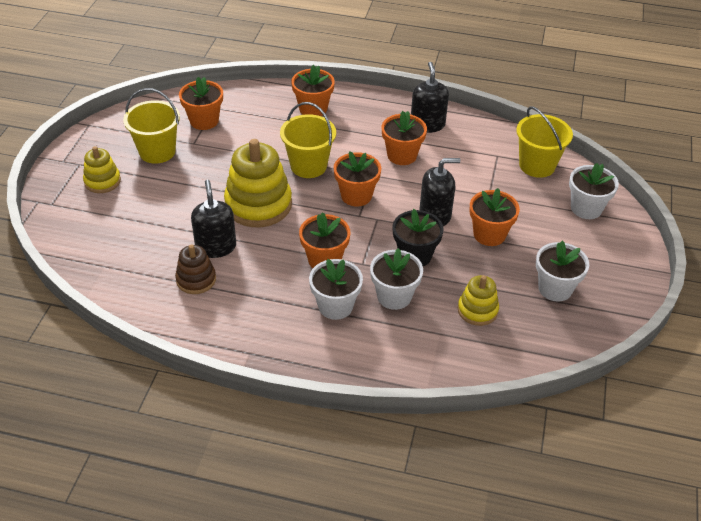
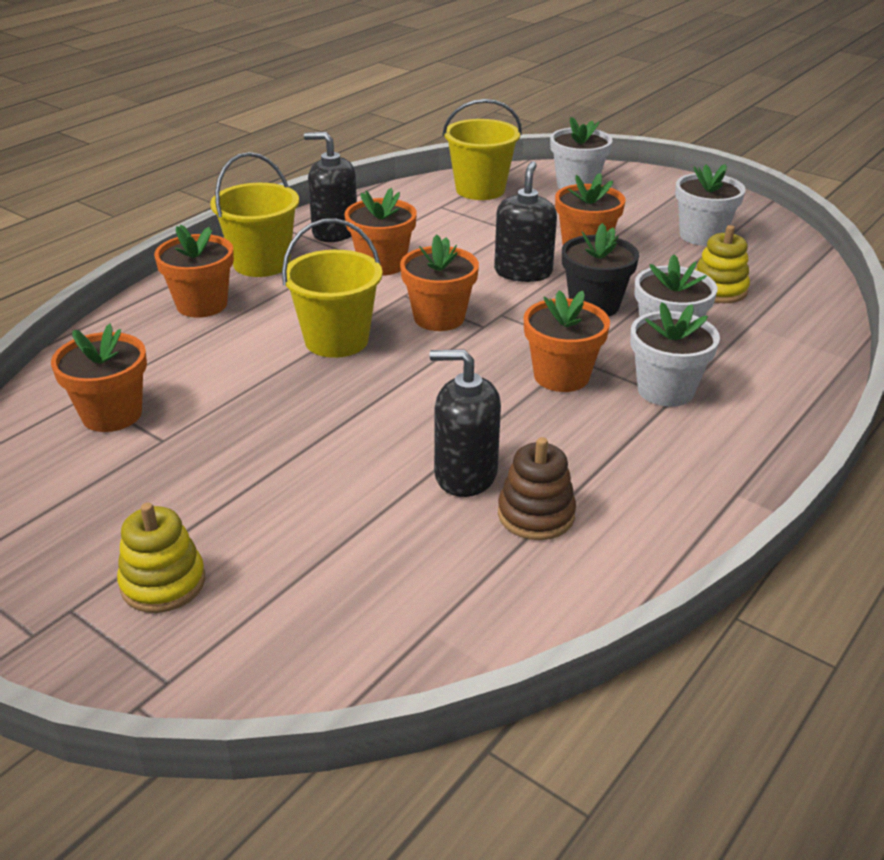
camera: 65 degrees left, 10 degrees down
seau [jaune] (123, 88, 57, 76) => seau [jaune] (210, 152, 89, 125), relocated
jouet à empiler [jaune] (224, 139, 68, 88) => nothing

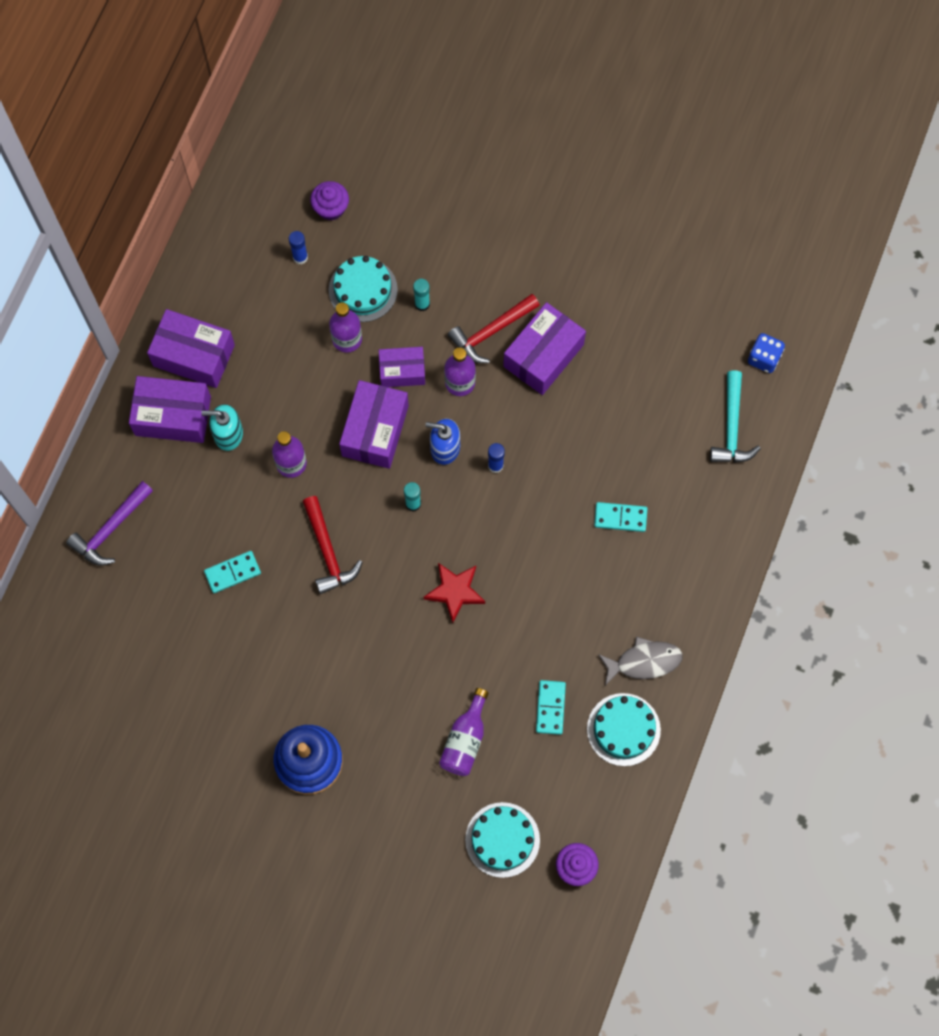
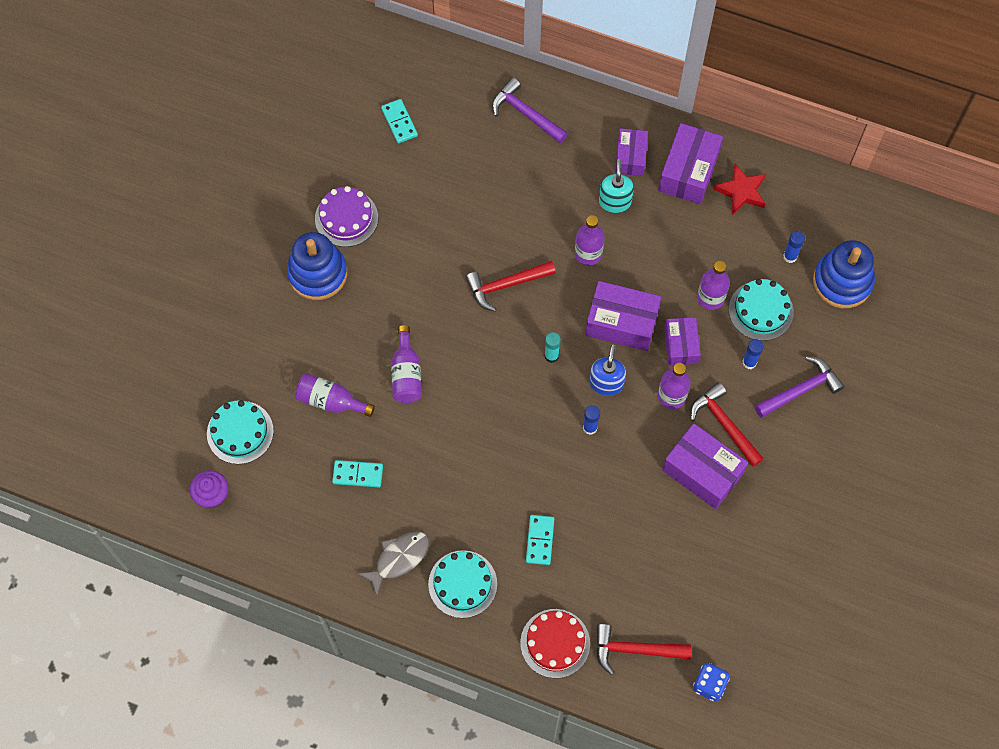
camera: 90 degrees right, 5 degrees down
boîte [violet] (129, 376, 82, 67) => boîte [violet] (615, 128, 33, 48), x0.64
domino [turquoise] (204, 551, 57, 42) => domino [turquoise] (381, 99, 37, 44), relocated
muffin [violet] (310, 181, 39, 39) => jouet à empiler [bleu] (813, 240, 62, 68)
bâton de colle [turquoise] (413, 279, 17, 32) => bâton de colle [bleu] (743, 339, 21, 30)
étoile [rouge] (424, 563, 61, 60) => étoile [rouge] (713, 164, 53, 51), relocated
gâteau [turquoise] (587, 693, 74, 73) => gâteau [turquoise] (428, 550, 69, 68), relocated
poisson [gris] (598, 636, 85, 50) => poisson [gris] (358, 531, 71, 65), 120 degrees counterclockwise
marteau [turquoise] (710, 370, 51, 93) => marteau [rouge] (596, 624, 95, 51)
nothing => gâteau [violet] (315, 186, 63, 61)
nothing => bouteille [violet] (391, 325, 31, 78)
nothing => gâteau [rouge] (520, 609, 70, 69)
nothing => marteau [violet] (755, 356, 89, 62)

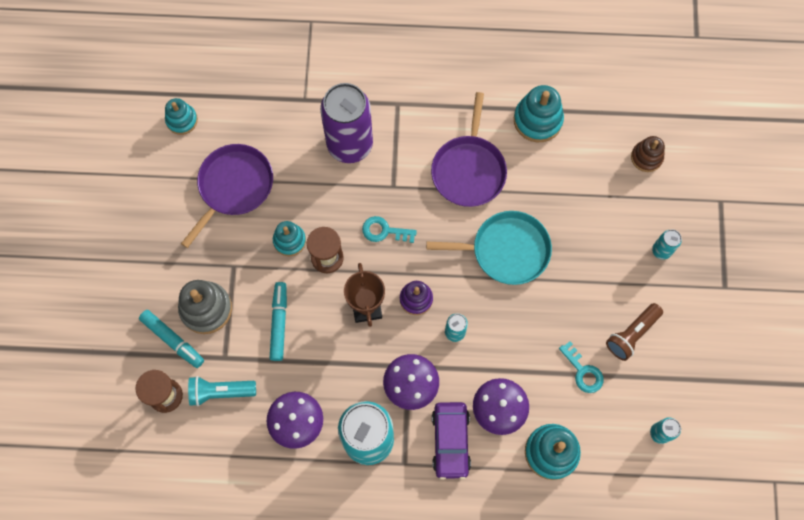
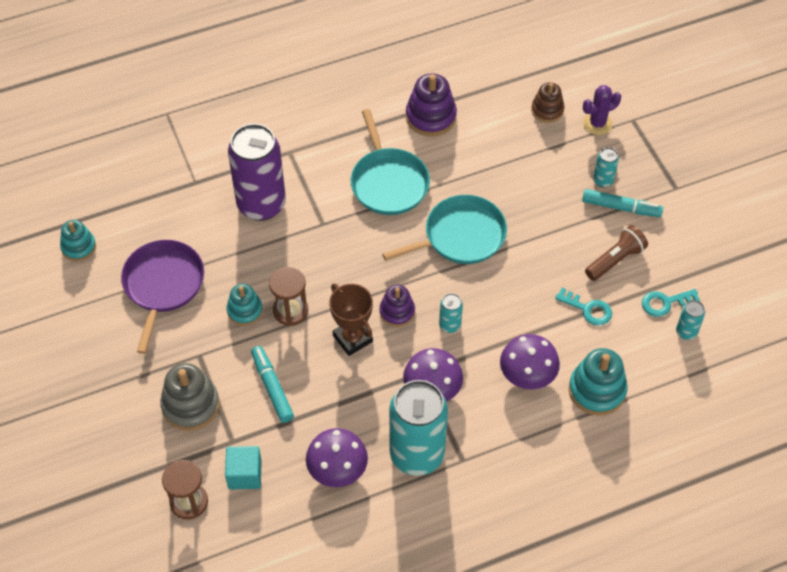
camera: 25 degrees left, 15 degrees down
feutre [turquoise] (139, 310, 65, 58) => feutre [turquoise] (582, 189, 81, 28), relocated
lampe de poche [turquoise] (188, 376, 68, 30) => cube [turquoise] (225, 446, 37, 43)
clé [turquoise] (362, 216, 55, 27) => clé [turquoise] (642, 289, 58, 28), relocated
poêle [violet] (431, 92, 76, 115) => poêle [turquoise] (351, 109, 79, 106)
voiture [violet] (432, 402, 39, 78) => nothing
jouet à empiler [turquoise] (514, 85, 50, 57) => jouet à empiler [violet] (406, 73, 51, 64)
lampe de poche [marron] (606, 303, 57, 58) => lampe de poche [marron] (585, 225, 63, 56), 150 degrees counterclockwise
nothing => cactus [violet] (583, 85, 38, 50)

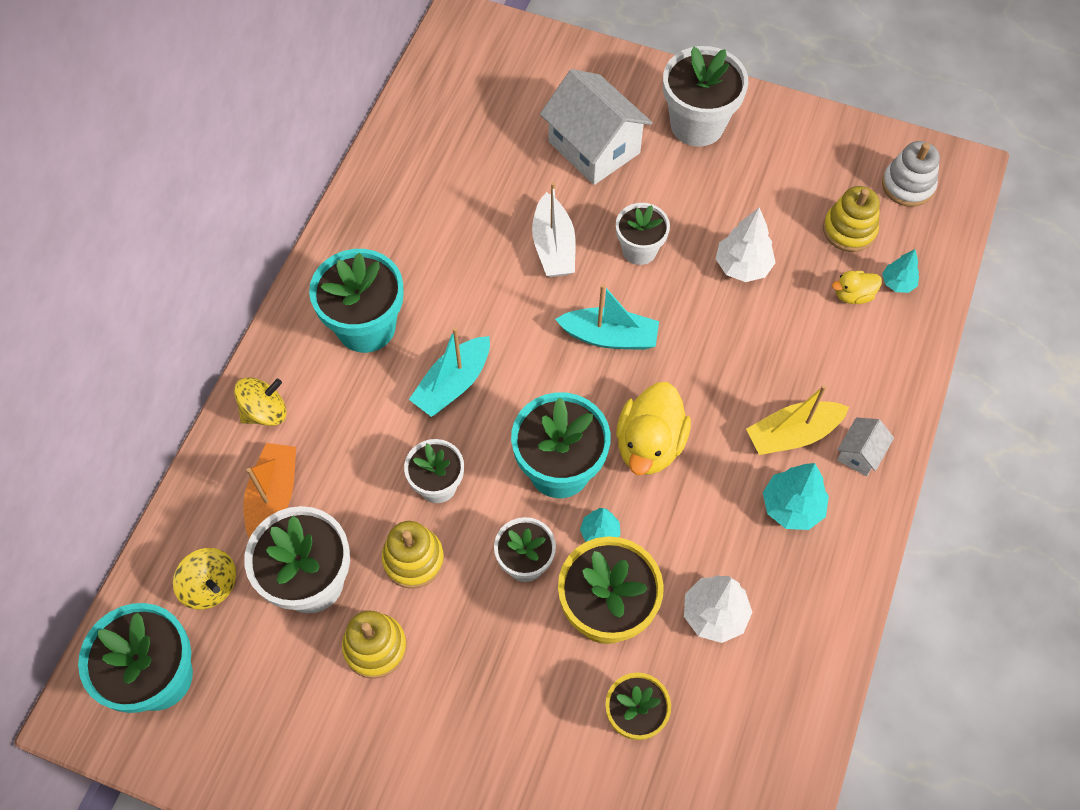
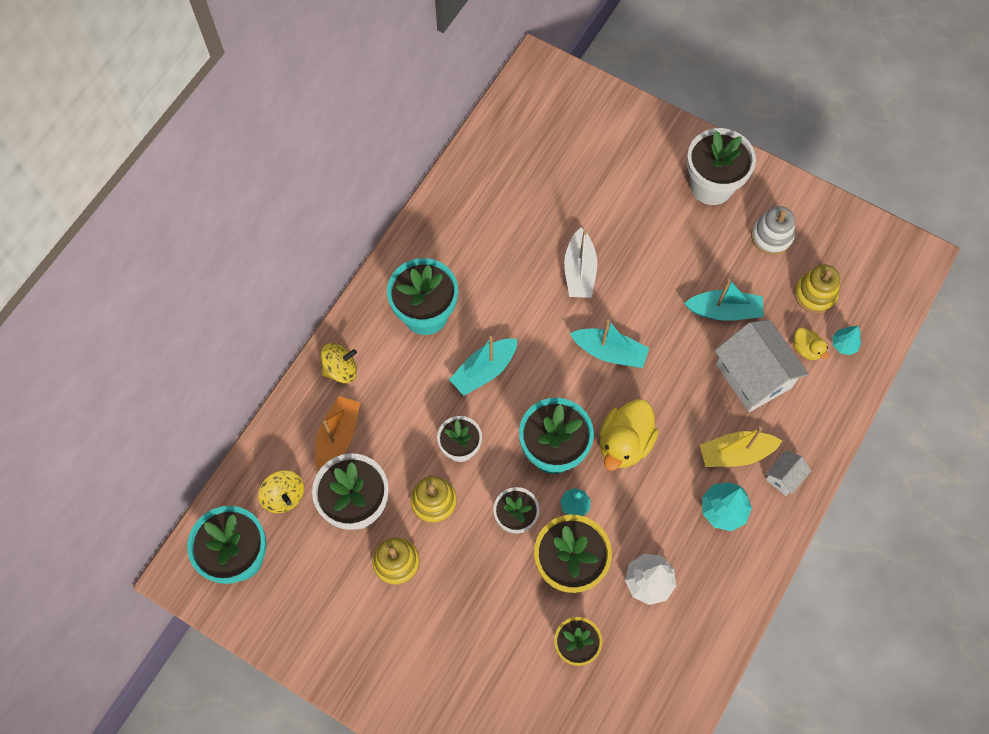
camera: 10 degrees right, 5 degrees up
maison [blanc] (540, 69, 113, 116) => maison [blanc] (715, 320, 94, 92), relocated
pot de fleurs [blanc] (616, 203, 54, 62) => nothing
arbre [blanc] (716, 207, 60, 75) => bateau [turquoise] (684, 279, 80, 42)
canard [jaune] (832, 271, 50, 33) => canard [jaune] (793, 327, 36, 33), 120 degrees counterclockwise
jouet à empiler [blanc] (882, 141, 58, 66) => jouet à empiler [blanc] (751, 206, 44, 49), relocated

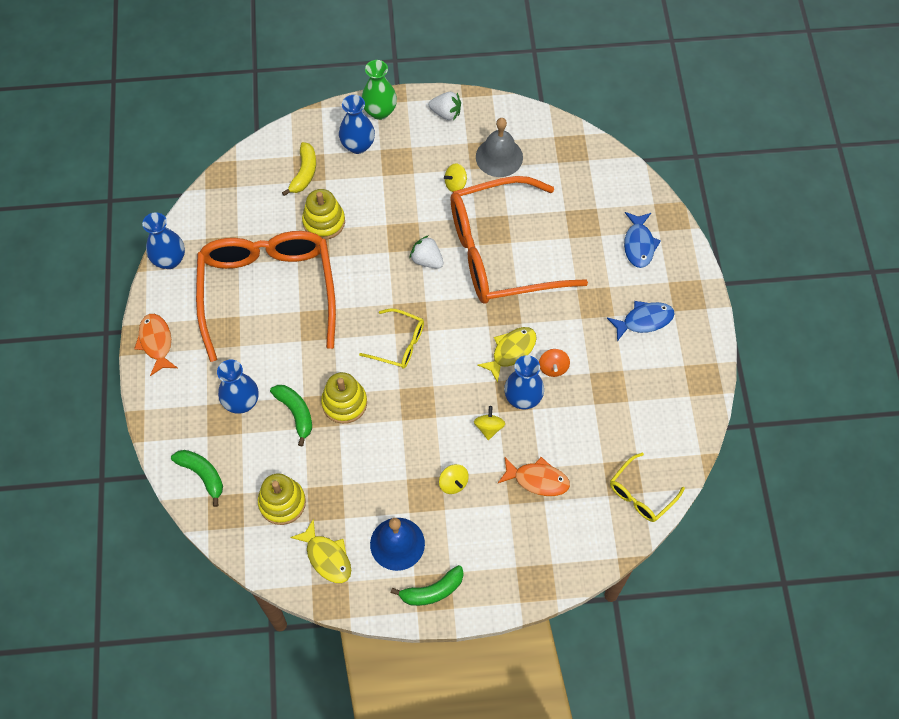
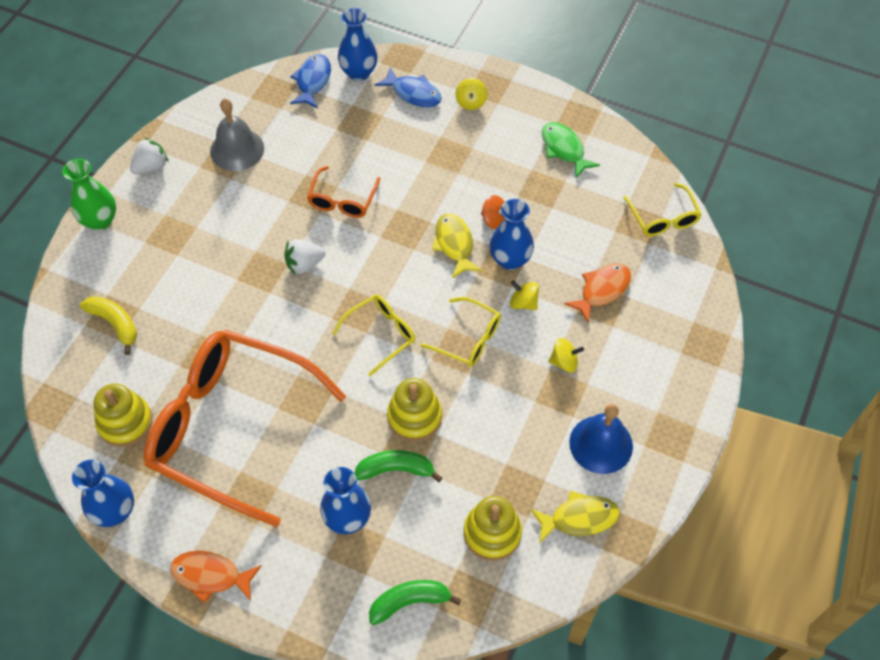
camera: 60 degrees left, 5 degrees down
jouet à empiler [jaune] (302, 189, 43, 51) => jouet à empiler [jaune] (94, 383, 59, 64), relocated
vase [bleu] (339, 95, 36, 59) => vase [bleu] (338, 8, 39, 73), relocated
banane [vert] (391, 565, 73, 41) => nothing
toupie [jaune] (444, 163, 23, 29) => toupie [jaune] (455, 78, 32, 32), relocated
lunettes [orange] (451, 176, 137, 128) => lunettes [orange] (307, 166, 73, 52), x0.43
poisson [bleu] (607, 301, 68, 40) => poisson [bleu] (290, 54, 41, 54), relocated
nothing => lunettes [jaune] (420, 297, 81, 70)
nothing => poisson [vert] (542, 122, 58, 56)

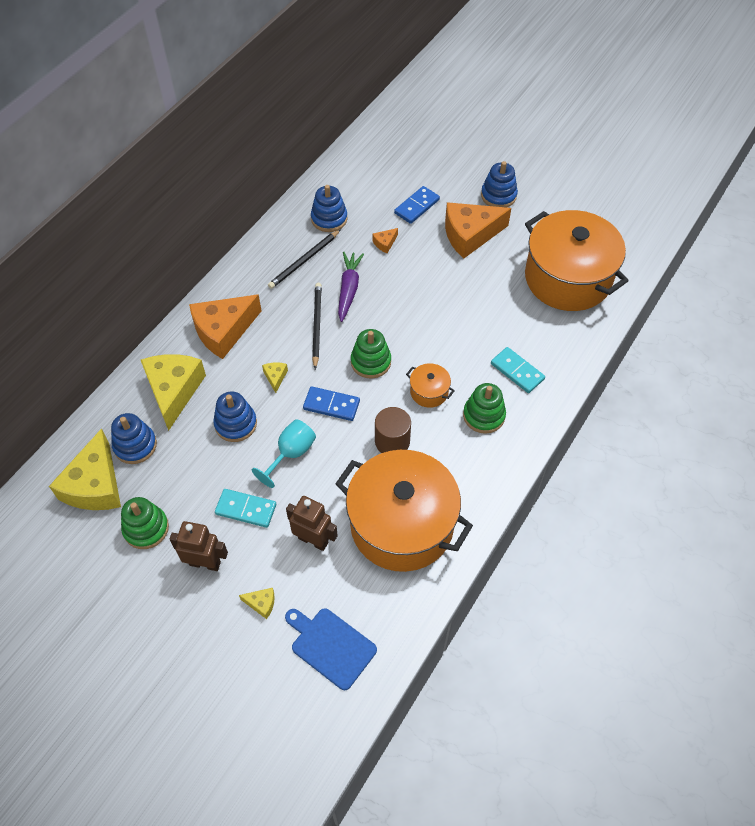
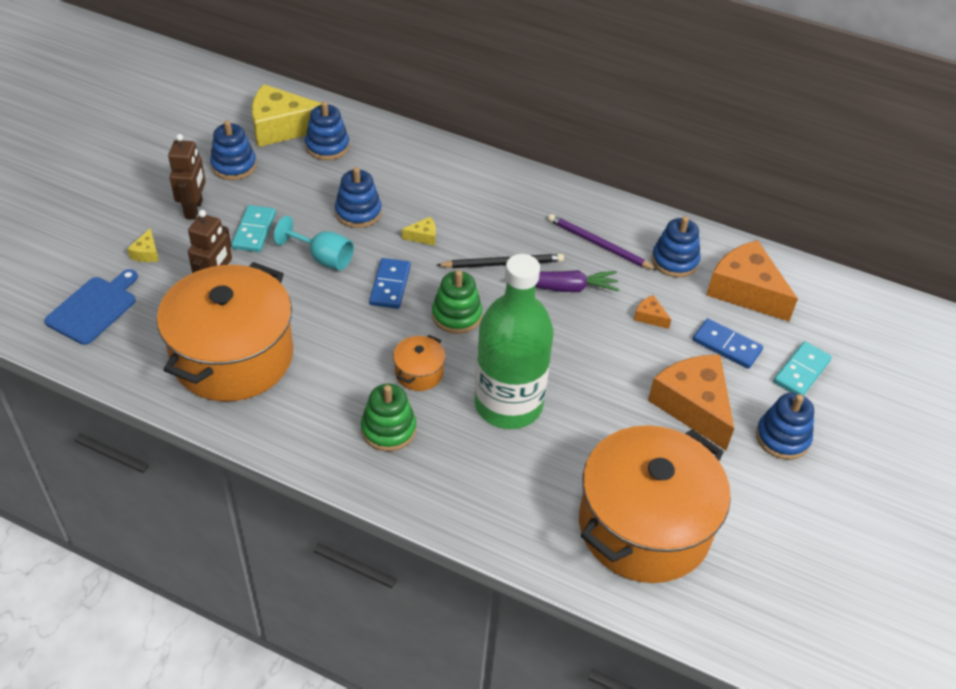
camera: 80 degrees right, 10 degrees down
jouet à empiler [vert] (121, 497, 48, 52) => jouet à empiler [bleu] (210, 120, 46, 60)
fromage [jaune] (141, 354, 65, 77) => nothing
fromage [orange] (189, 294, 73, 65) => fromage [orange] (707, 240, 91, 81), relocated
crayon [noir] (268, 229, 73, 60) => crayon [violet] (548, 214, 110, 57)
cylindre [marron] (375, 407, 36, 46) => nothing
domino [turquoise] (491, 347, 54, 46) => domino [turquoise] (774, 342, 58, 54), relocated
nothing => bouteille [vert] (474, 254, 79, 175)

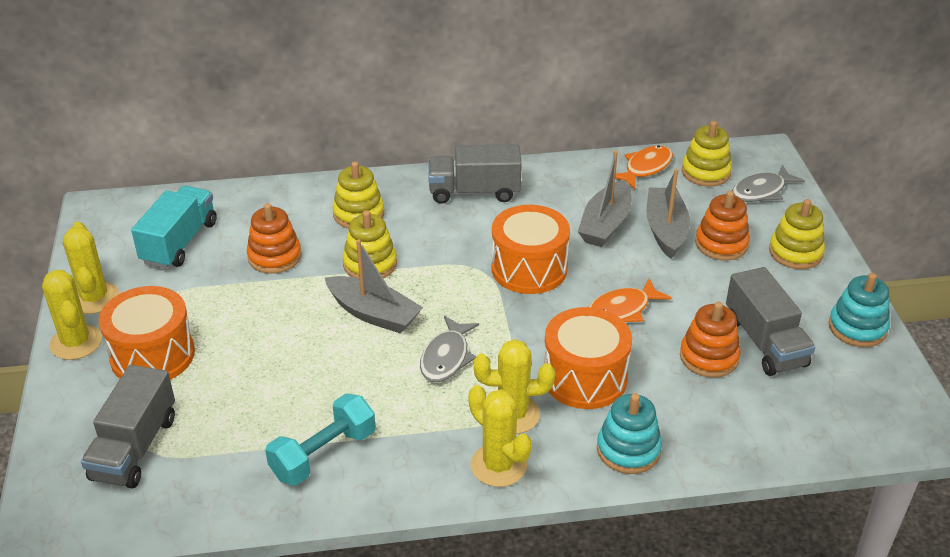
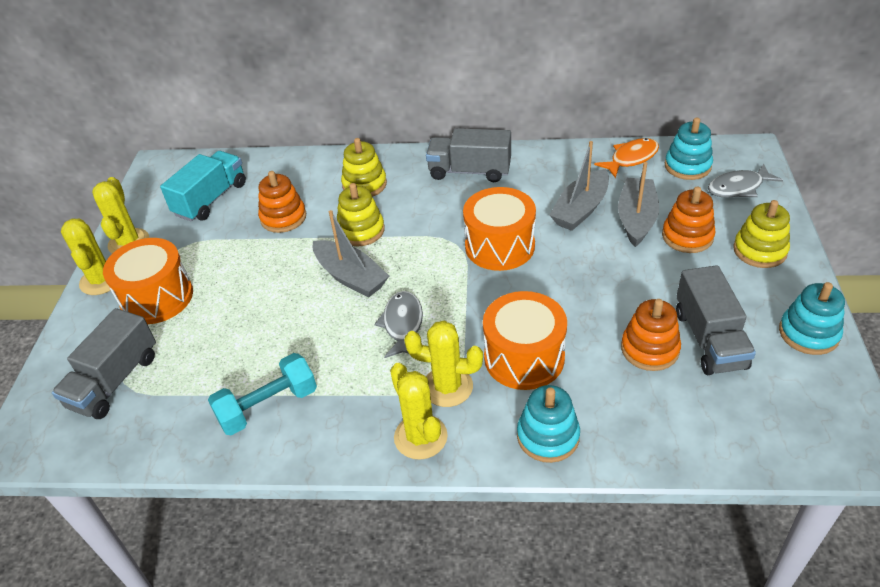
camera: 15 degrees right, 5 degrees up
poisson [gris] (420, 316, 59, 66) => poisson [gris] (375, 291, 48, 67), 150 degrees clockwise
poisson [orange] (589, 278, 83, 44) => nothing
jouet à empiler [jaune] (682, 121, 50, 65) => jouet à empiler [turquoise] (665, 117, 48, 63)

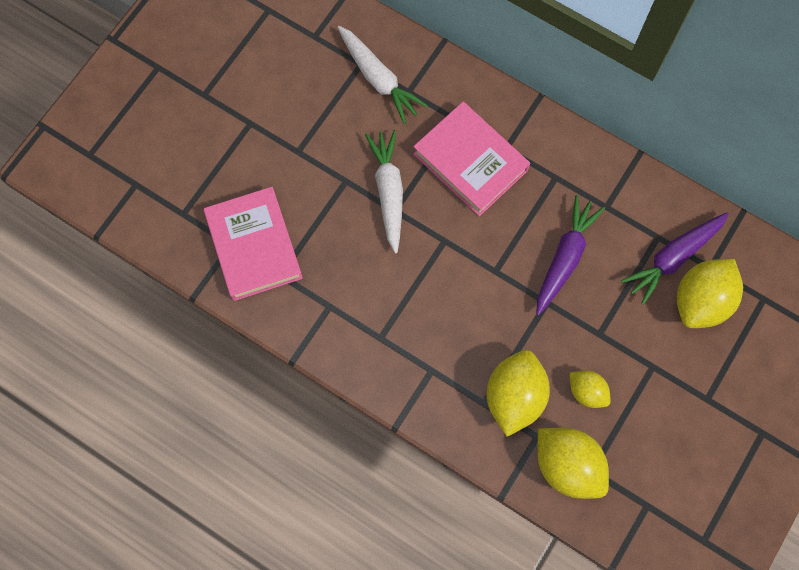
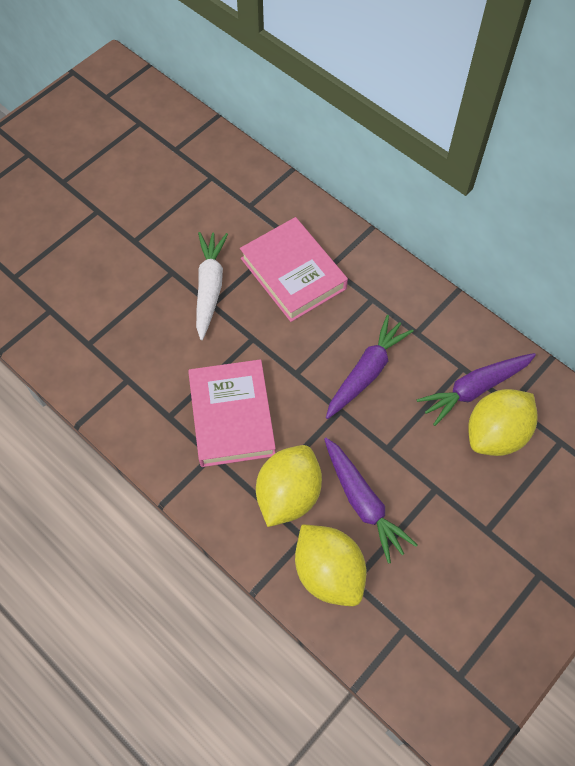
camera: 10 degrees right, 10 degrees down
livre [rose] (204, 187, 99, 114) => livre [rose] (188, 359, 88, 108), relocated
carotte [blanc] (337, 26, 91, 98) => nothing
citron [jaune] (570, 371, 41, 37) => carotte [violet] (324, 438, 93, 126)

